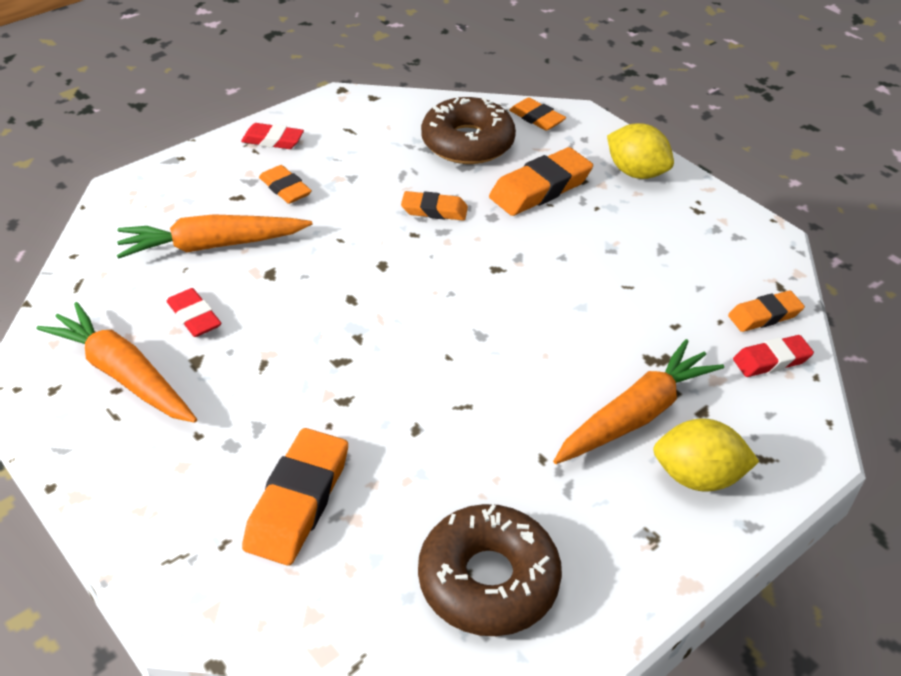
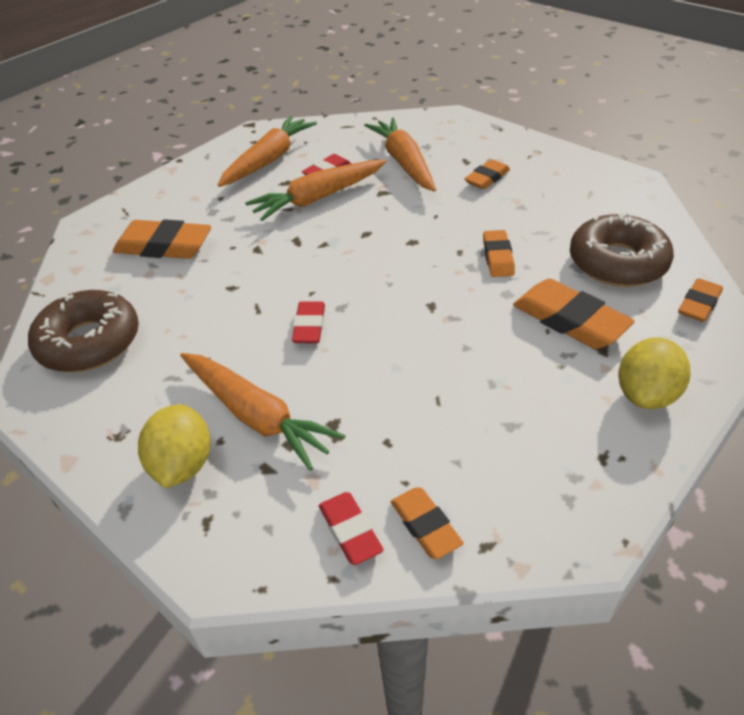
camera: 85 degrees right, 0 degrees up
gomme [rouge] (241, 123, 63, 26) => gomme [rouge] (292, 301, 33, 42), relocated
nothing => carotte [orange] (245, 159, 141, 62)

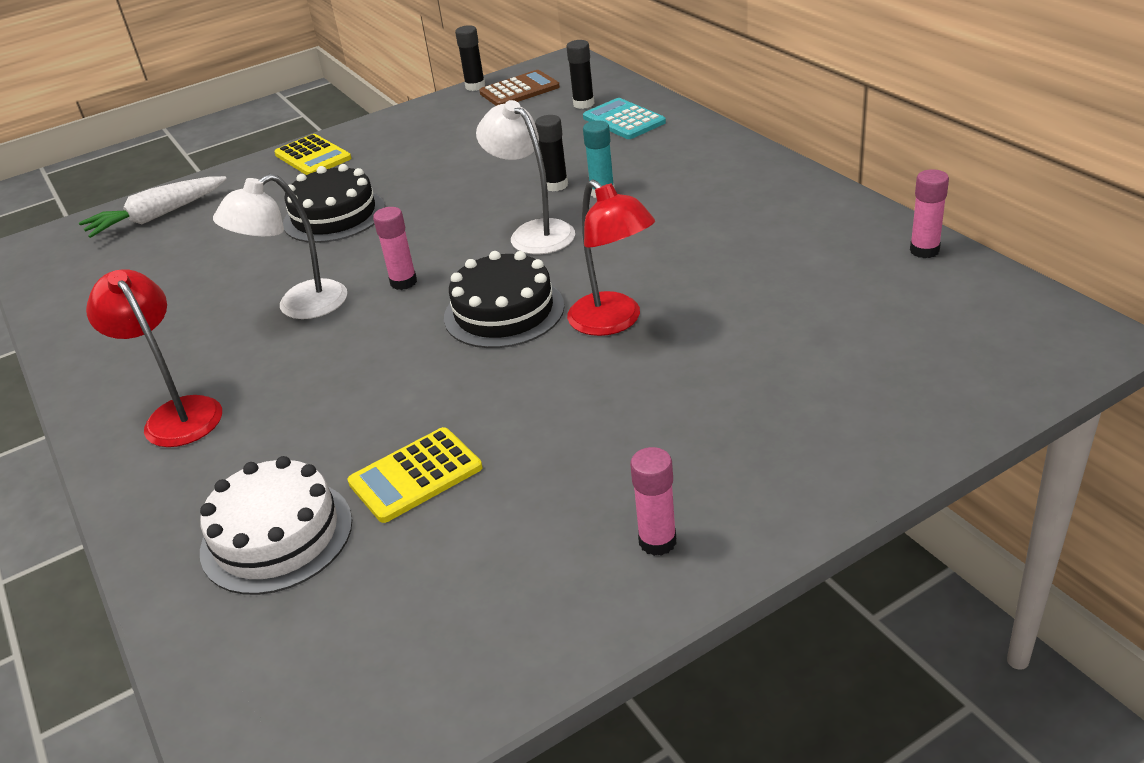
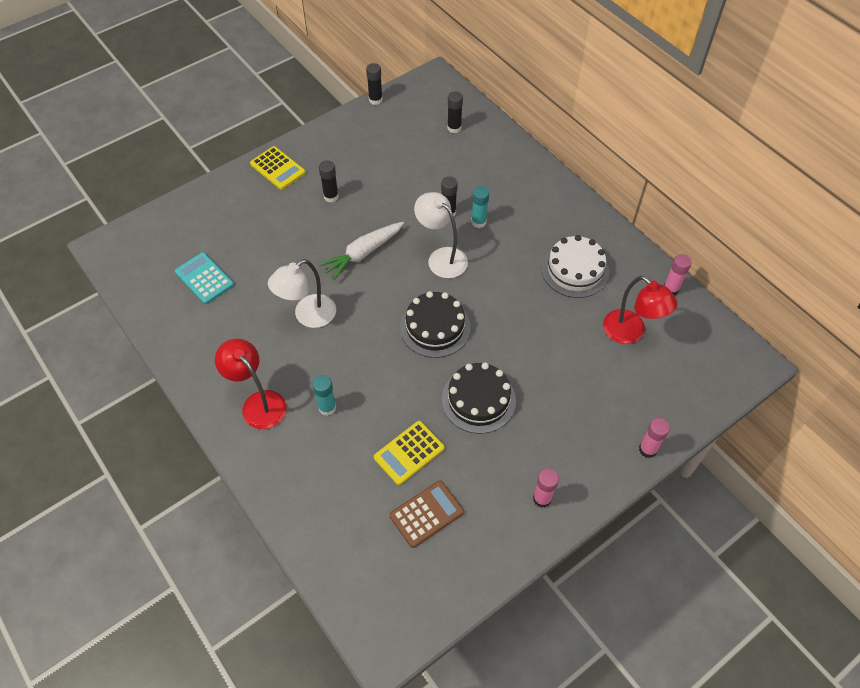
camera: 10 degrees left, 20 degrees up
carotte [blanc] (79, 176, 148, 62) => carotte [blanc] (319, 222, 85, 58), relocated
gâteau [blanc] (200, 456, 152, 139) => gâteau [blanc] (541, 235, 68, 63), relocated
gâteau [noir] (283, 164, 102, 79) => gâteau [noir] (442, 363, 74, 71), relocated
bâton de colle [rose] (373, 207, 44, 83) => bâton de colle [rose] (639, 418, 31, 40), relocated
calculatrice [marron] (479, 70, 81, 36) => calculatrice [marron] (389, 480, 75, 68), relocated
lampe [rouge] (567, 179, 88, 157) => lampe [rouge] (603, 276, 75, 68), relocated
calculatrice [turquoise] (583, 98, 83, 41) => calculatrice [turquoise] (175, 252, 59, 52), relocated
nothing => bâton de colle [turquoise] (312, 375, 24, 41)
nothing => bâton de colle [noir] (319, 160, 20, 42)

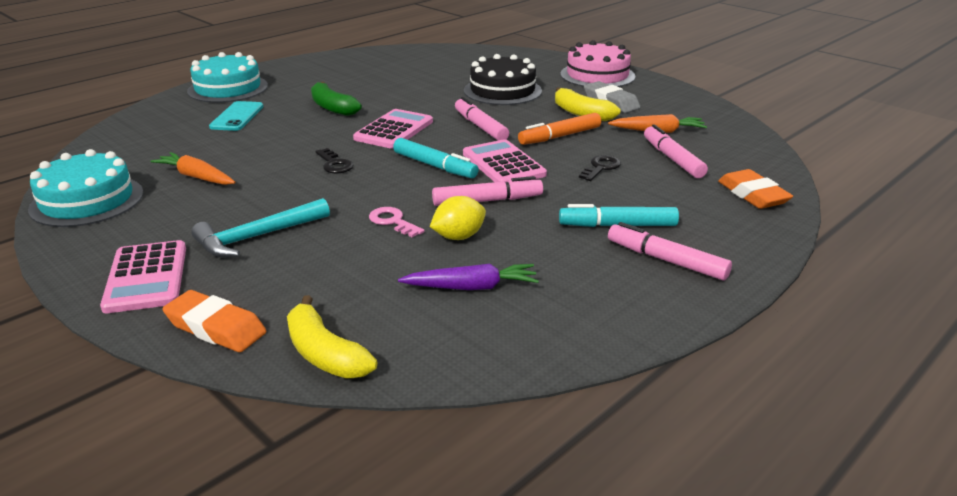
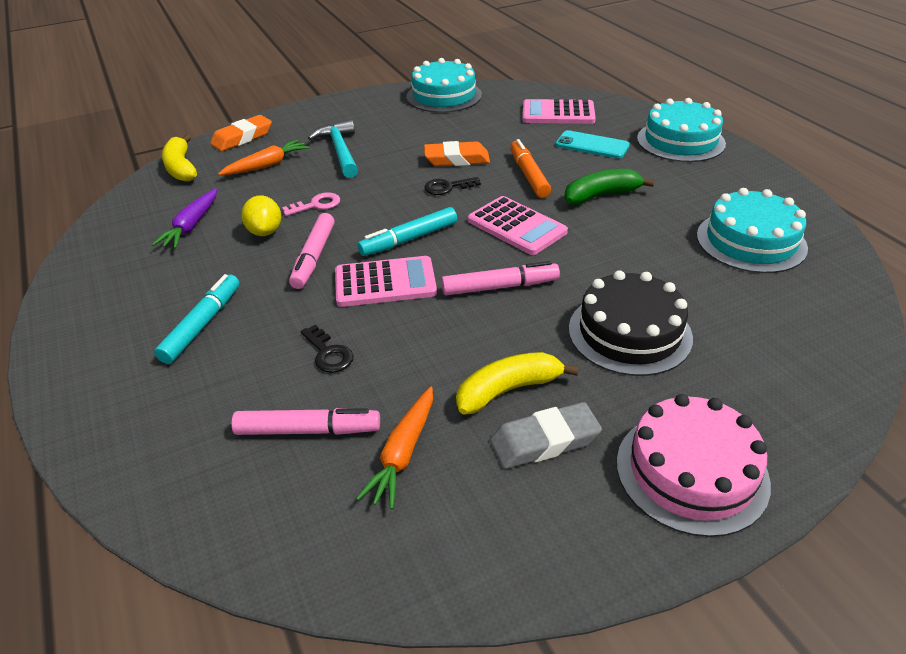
camera: 110 degrees right, 10 degrees up
calculatrice [rose] (100, 240, 86, 73) => calculatrice [rose] (523, 99, 73, 25), relocated
carotte [orange] (150, 152, 85, 33) => carotte [orange] (218, 139, 91, 36), relocated
banane [jaune] (287, 295, 90, 83) => banane [jaune] (162, 134, 35, 48), 90 degrees counterclockwise
feutre [orange] (518, 113, 83, 32) => feutre [orange] (510, 139, 41, 59), relocated
feutre [rose] (608, 222, 124, 58) => nothing
gomme [orange] (718, 169, 75, 40) => gomme [orange] (424, 141, 66, 25), relocated
nothing => gâteau [turquoise] (697, 188, 111, 85)

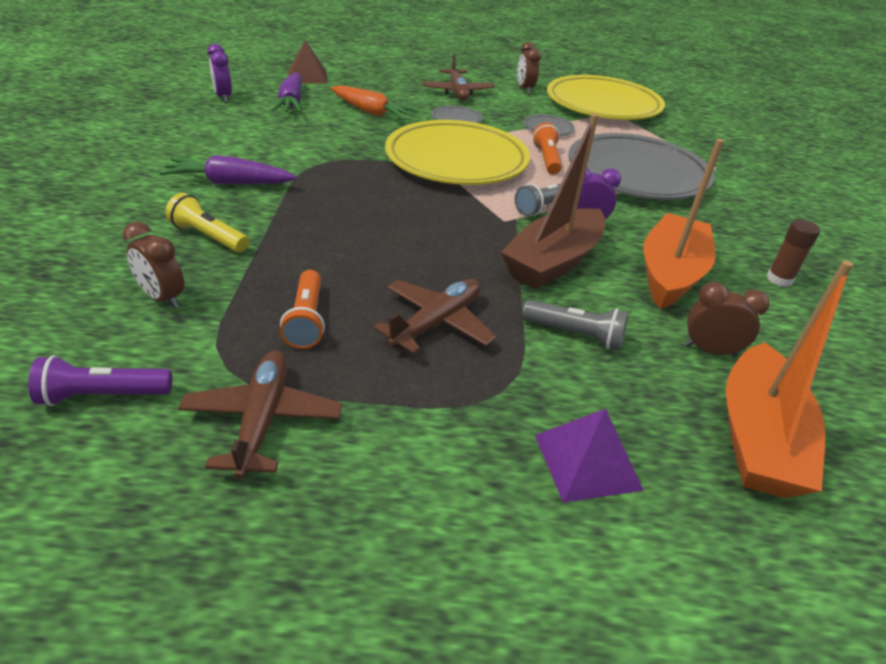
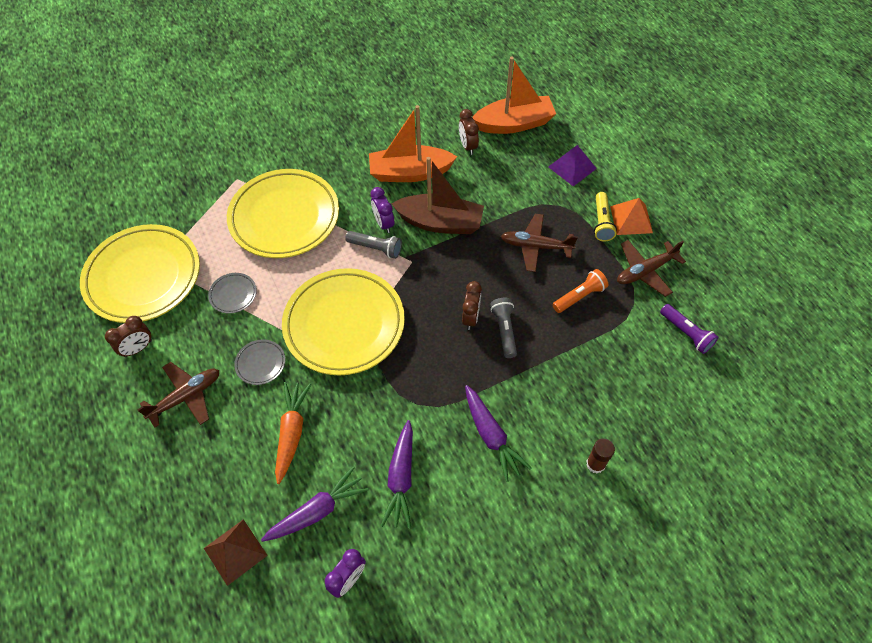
camera: 115 degrees left, 20 degrees up
réveil [marron] (123, 222, 61, 87) => réveil [marron] (462, 281, 20, 49), relocated
lampe de poche [jaune] (165, 193, 84, 60) => lampe de poche [jaune] (594, 192, 23, 49), relocated
lampe de poche [gris] (522, 300, 106, 50) => lampe de poche [gris] (490, 298, 27, 60), relocated
lampe de poche [orange] (533, 123, 29, 52) => nothing
assiette [gris] (568, 133, 146, 67) => assiette [jaune] (227, 169, 112, 89)
bâton de colle [marron] (766, 219, 54, 68) => bâton de colle [marron] (586, 439, 29, 35), relocated
nothing => carotte [violet] (381, 420, 32, 109)
nothing => pyramide [orange] (610, 198, 43, 37)

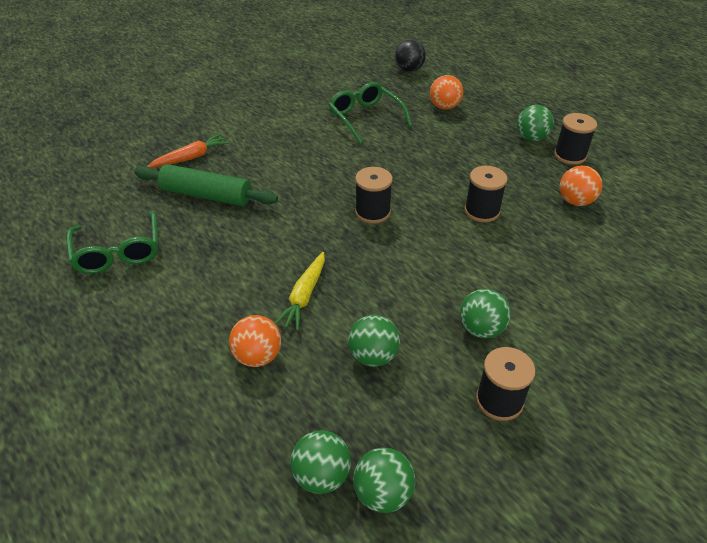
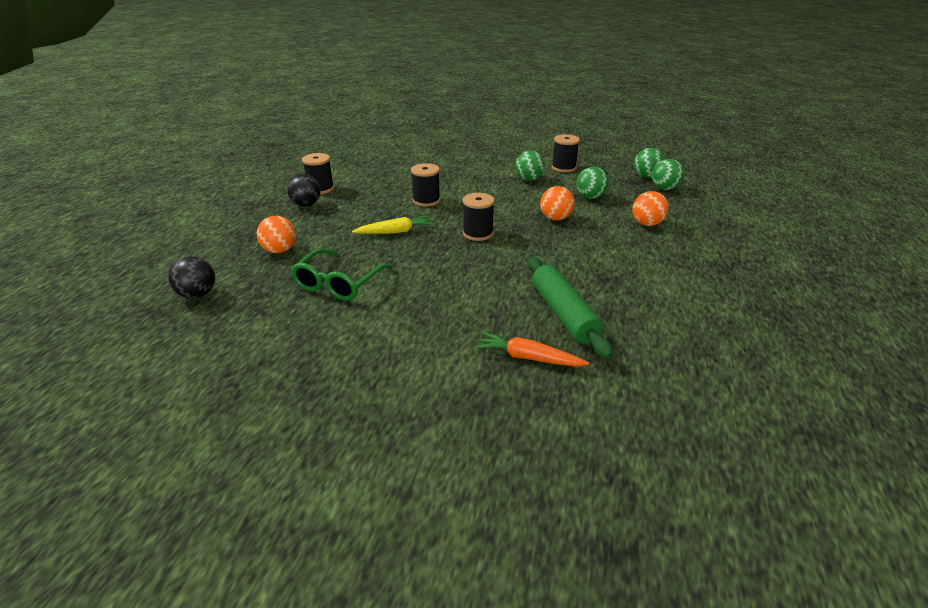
camera: 125 degrees left, 10 degrees down
lunettes [vert] (66, 211, 92, 63) => nothing
carotte [jaune] (275, 252, 50, 79) => carotte [jaune] (352, 216, 82, 18), relocated
balle [vert] (517, 105, 37, 36) => balle [noir] (287, 174, 34, 33)
balle [orange] (560, 166, 42, 40) => balle [orange] (540, 186, 34, 34), relocated

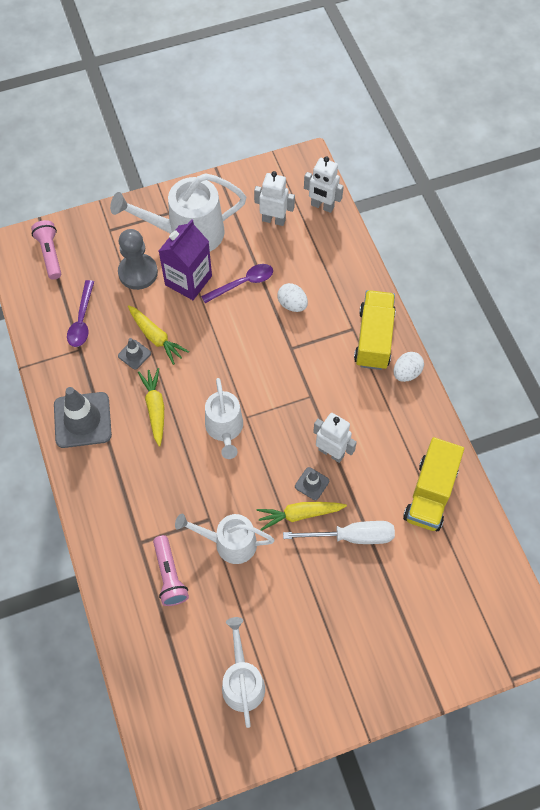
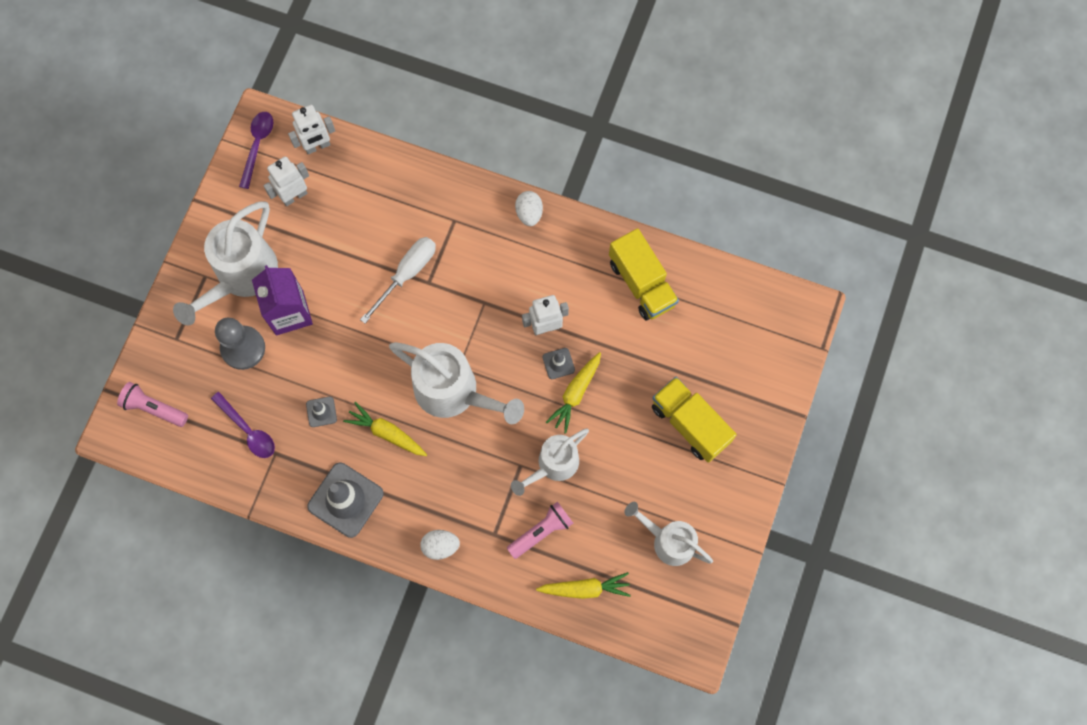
camera: 50 degrees left, 10 degrees up
carotte [jaune] (128, 305, 61, 60) => carotte [jaune] (536, 572, 95, 27), relocated
lampe de poche [rose] (153, 535, 36, 71) => lampe de poche [rose] (507, 501, 66, 58), 60 degrees counterclockwise
cuillère [violet] (201, 264, 72, 39) => cuillère [violet] (239, 112, 34, 77), relocated
arrosoir [blanc] (205, 378, 38, 81) => arrosoir [blanc] (389, 342, 135, 82), x1.56
œuf [blanc] (277, 283, 31, 29) => œuf [blanc] (420, 530, 40, 30), relocated
tournevis [blanc] (283, 521, 112, 23) => tournevis [blanc] (360, 237, 76, 86), relocated
camion [jaune] (354, 290, 42, 80) => camion [jaune] (652, 377, 85, 86), relocated

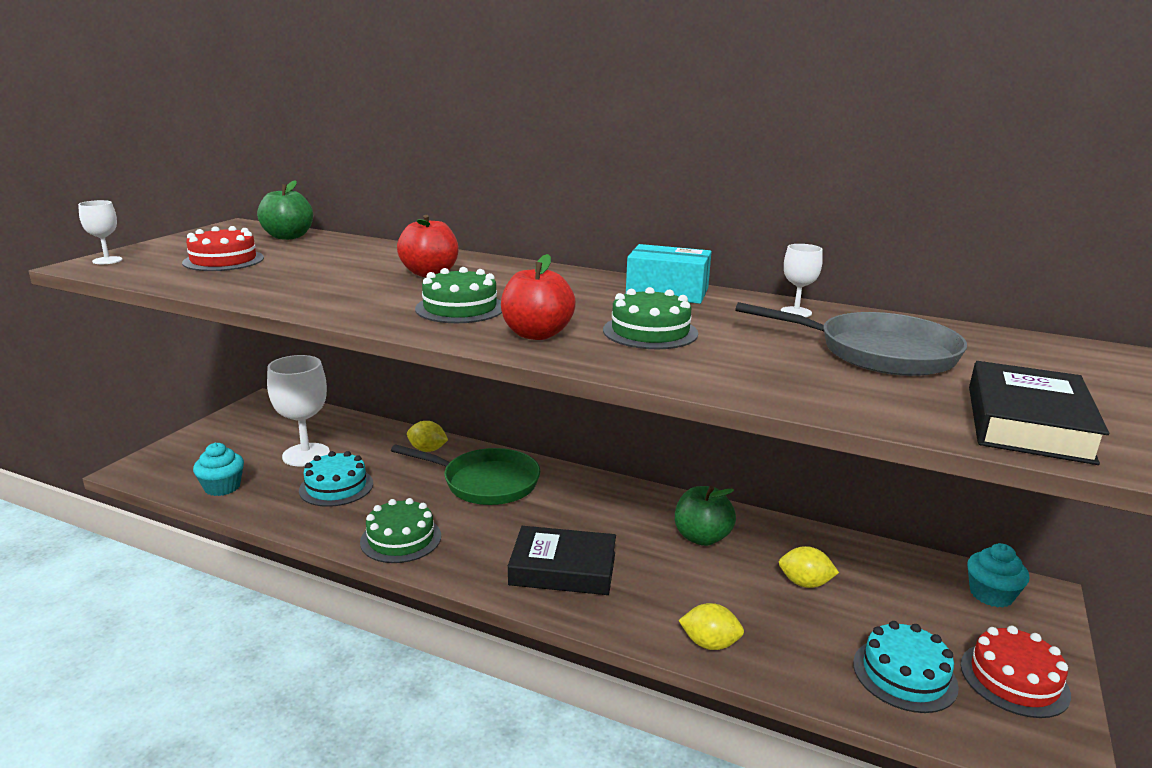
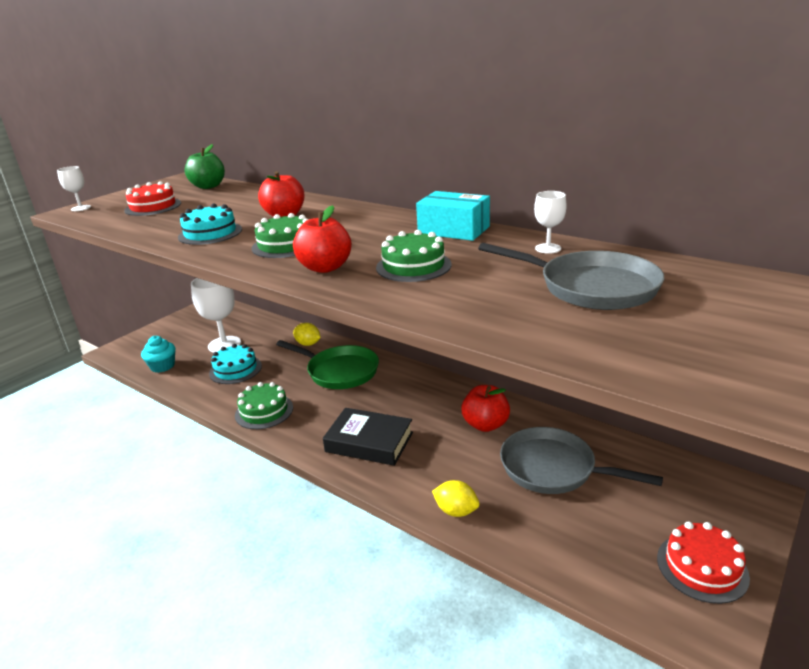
camera: 15 degrees right, 5 degrees up
pomme [vert] (675, 486, 61, 60) => pomme [rouge] (461, 385, 49, 47)
citron [jaune] (779, 546, 60, 42) => poêle [gris] (500, 427, 163, 67)
gâteau [turquoise] (853, 621, 106, 92) => gâteau [turquoise] (178, 204, 64, 41), relocated
muffin [turquoise] (967, 543, 62, 65) => nothing
livre [noir] (969, 361, 140, 104) => nothing

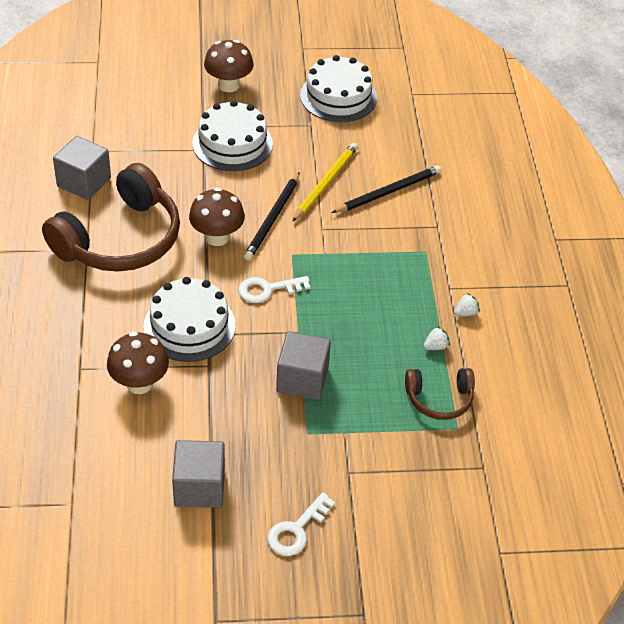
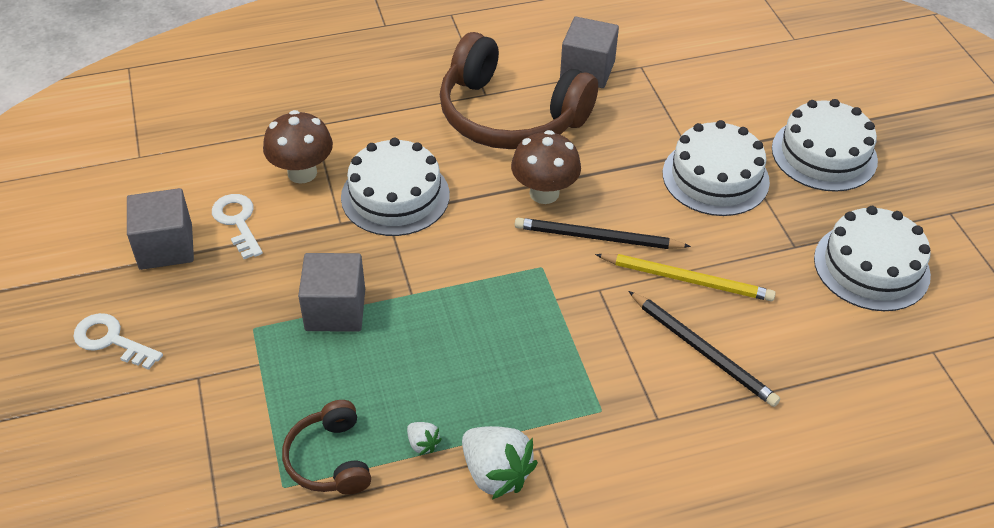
camera: 80 degrees right, 0 degrees up
champignon [marron] (204, 40, 50, 52) => gâteau [blanc] (772, 99, 106, 93)
clé [blanc] (238, 276, 72, 27) => clé [blanc] (212, 194, 51, 65), relocated
fraise [blanc] (454, 293, 26, 23) => fraise [blanc] (462, 426, 76, 73), x2.10

